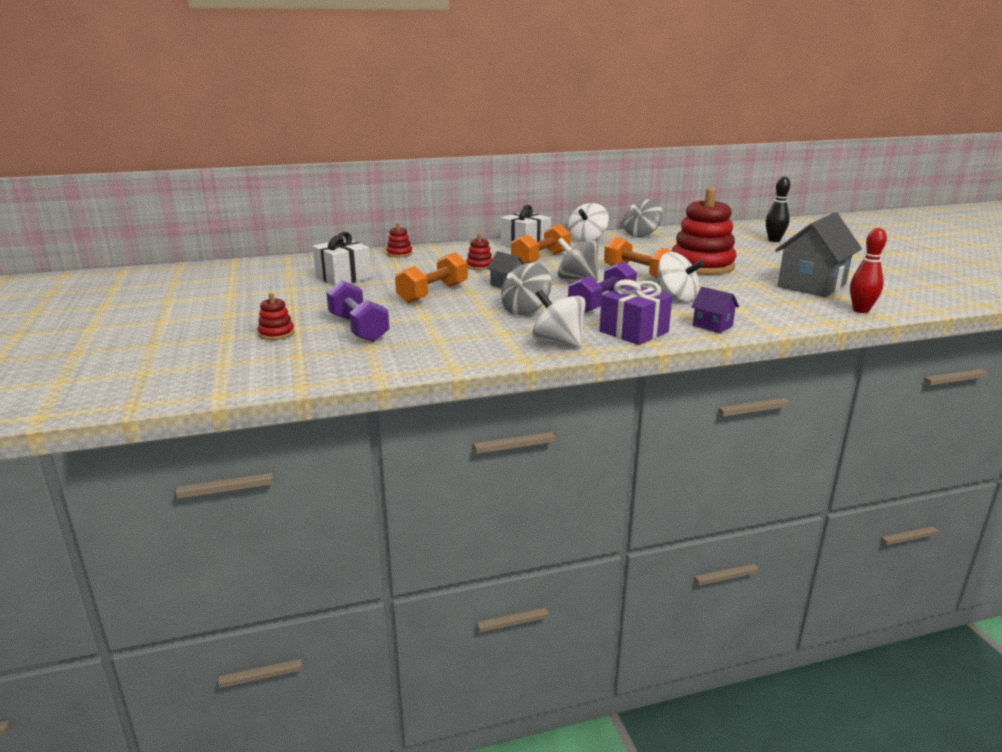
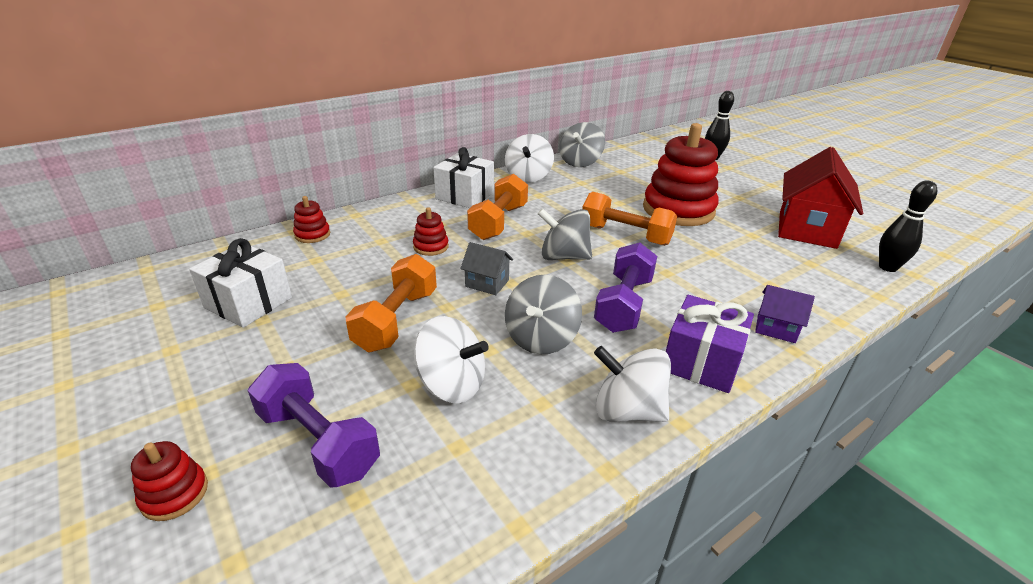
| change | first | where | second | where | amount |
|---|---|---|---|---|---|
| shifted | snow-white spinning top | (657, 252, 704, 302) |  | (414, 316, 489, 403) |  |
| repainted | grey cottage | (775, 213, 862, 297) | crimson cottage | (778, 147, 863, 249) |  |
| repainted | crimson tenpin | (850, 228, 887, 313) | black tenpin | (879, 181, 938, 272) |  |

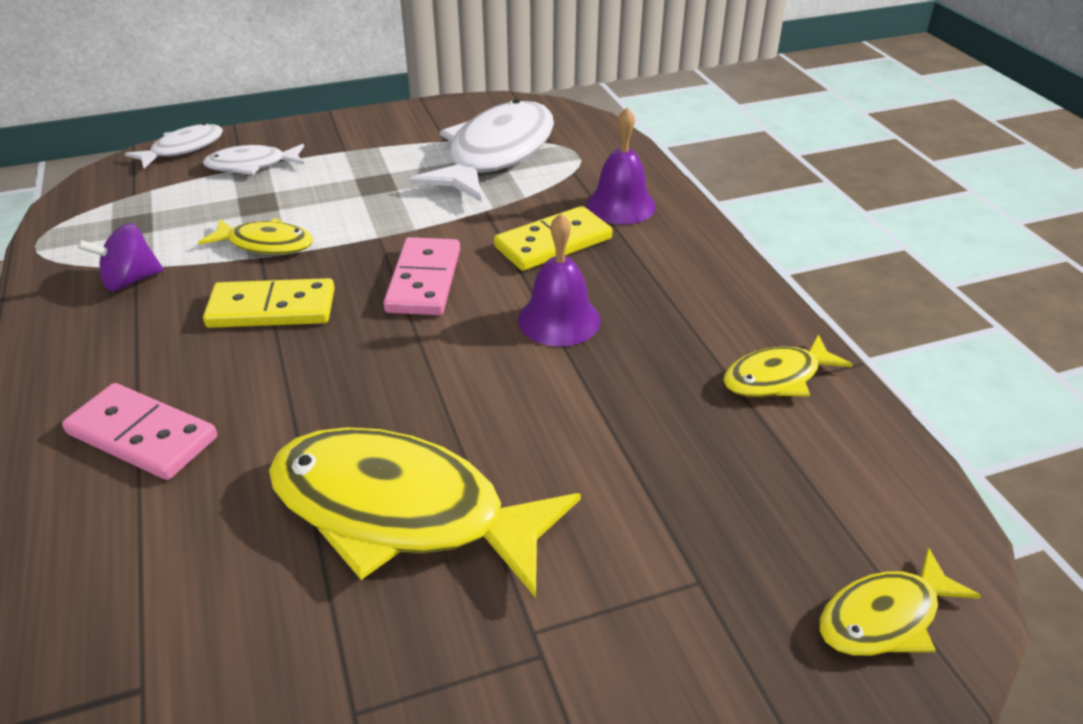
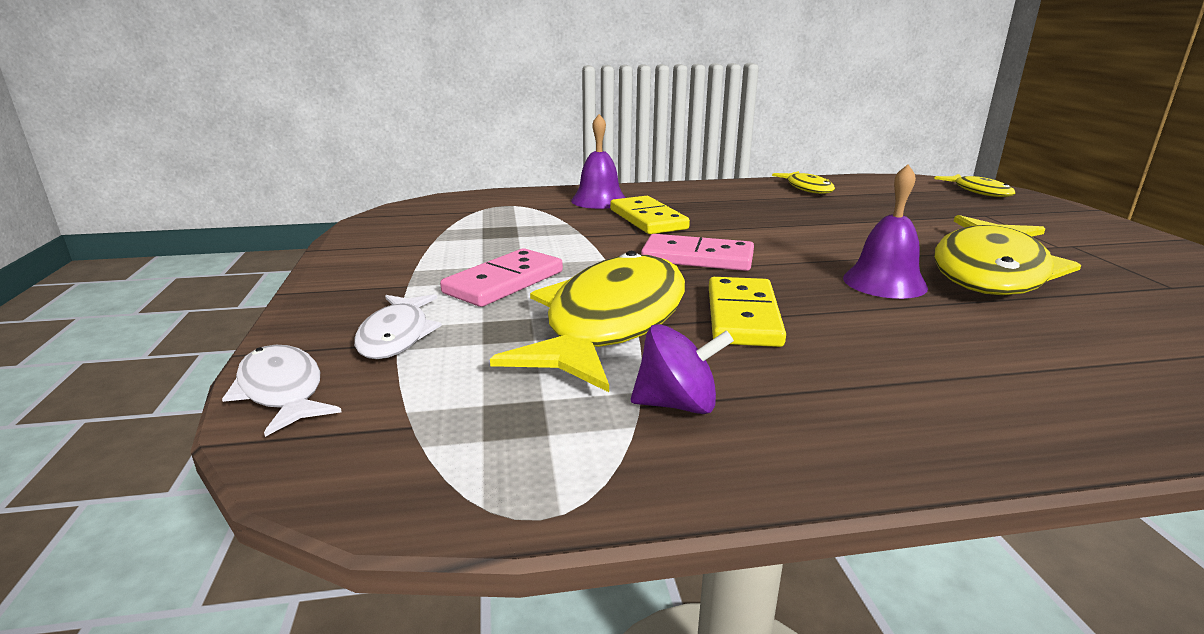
| change | first | where | second | where | amount |
|---|---|---|---|---|---|
| gone | snow-white toy fish | (409, 99, 554, 202) |  |  |  |
| shifted | pink domino | (62, 383, 217, 480) |  | (440, 248, 563, 307) |  |
| shifted | violet school bell | (518, 213, 601, 346) |  | (843, 164, 928, 299) |  |
| rotated | violet spinning top | (78, 223, 164, 291) |  | (631, 324, 734, 414) | 75 degrees counterclockwise |
| scaled | yellow toy fish | (198, 218, 313, 254) |  | (490, 251, 685, 392) | x1.98 |

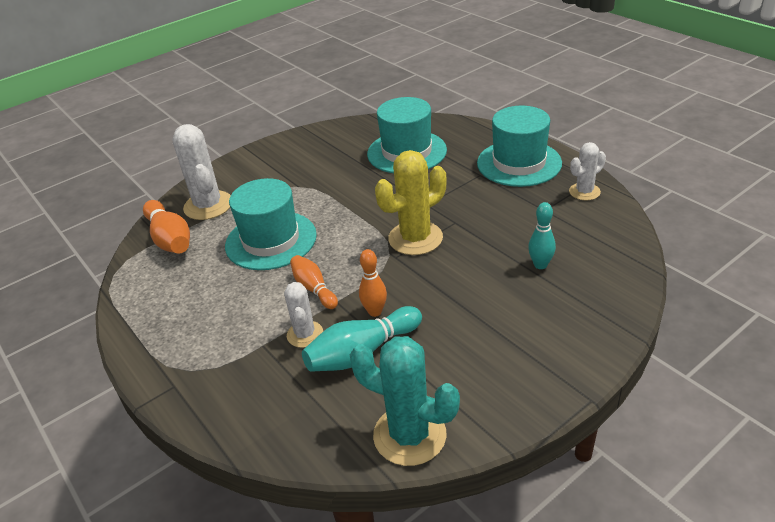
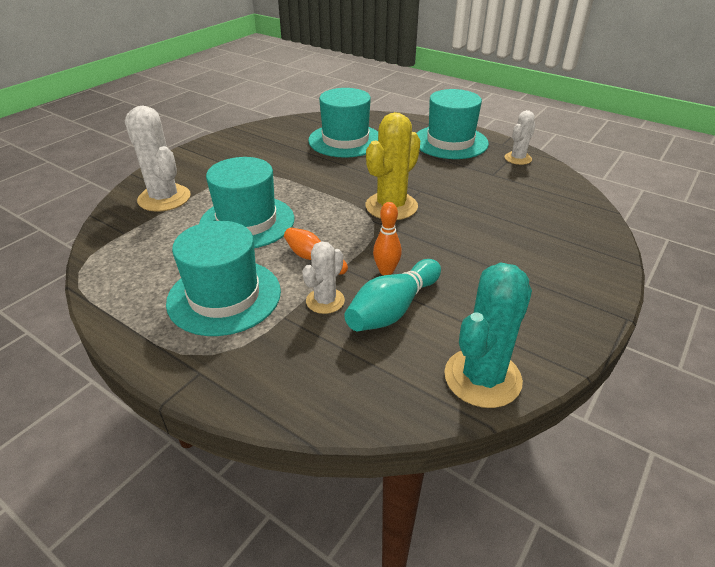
| change | first | where | second | where | amount |
|---|---|---|---|---|---|
| gone | orange tenpin | (143, 200, 190, 254) |  |  |  |
| gone | turquoise tenpin | (528, 202, 556, 269) |  |  |  |
| new |  |  | turquoise top hat | (166, 221, 281, 336) |  |
| rotated | snow-white prickly plant | (284, 282, 323, 348) |  | (302, 242, 345, 314) | 60 degrees clockwise |
| rotated | turquoise prickly plant | (350, 336, 460, 466) |  | (444, 262, 532, 408) | 60 degrees counterclockwise |

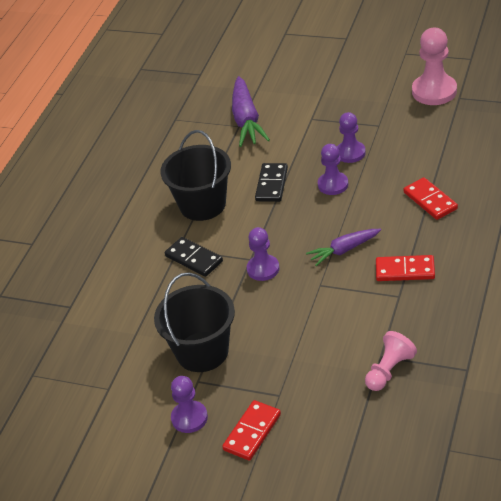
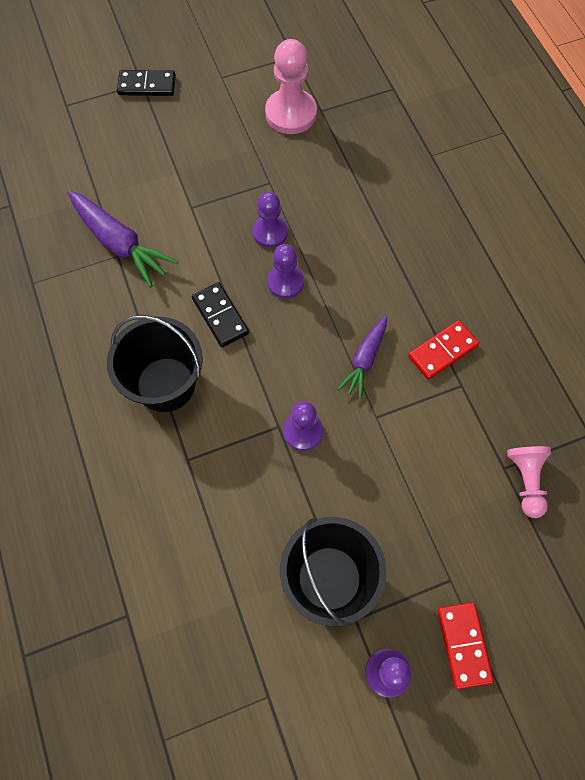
| change | first | where | second | where | amount |
|---|---|---|---|---|---|
| gone | crimson domino | (403, 177, 458, 220) |  |  |  |
| shifted | black domino | (165, 237, 223, 277) |  | (117, 70, 176, 96) |  |

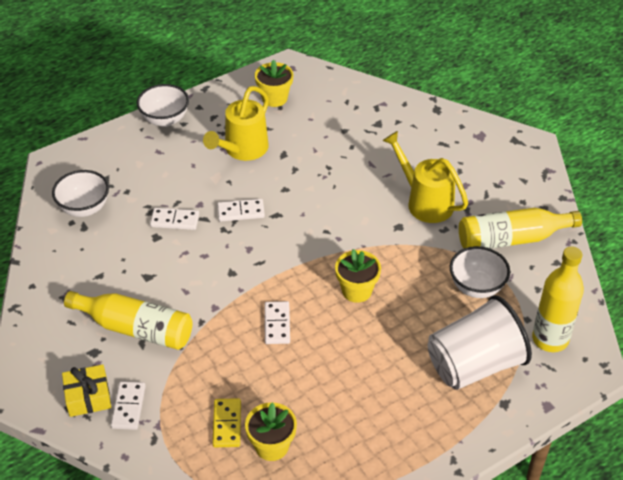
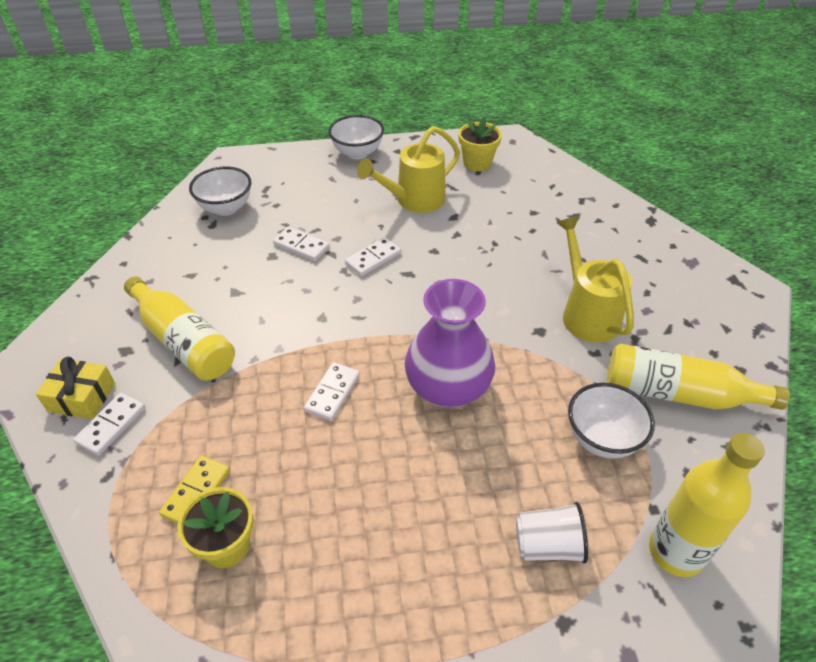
| change | first | where | second | where | amount |
|---|---|---|---|---|---|
| swapped | yellow plant pot | (335, 249, 381, 303) | violet vase | (405, 279, 495, 408) |  |
| rotated | snow-white domino | (217, 199, 265, 222) |  | (345, 237, 401, 276) | 60 degrees counterclockwise |
| scaled | snow-white cup | (428, 295, 532, 390) |  | (516, 502, 588, 563) | x0.53 |

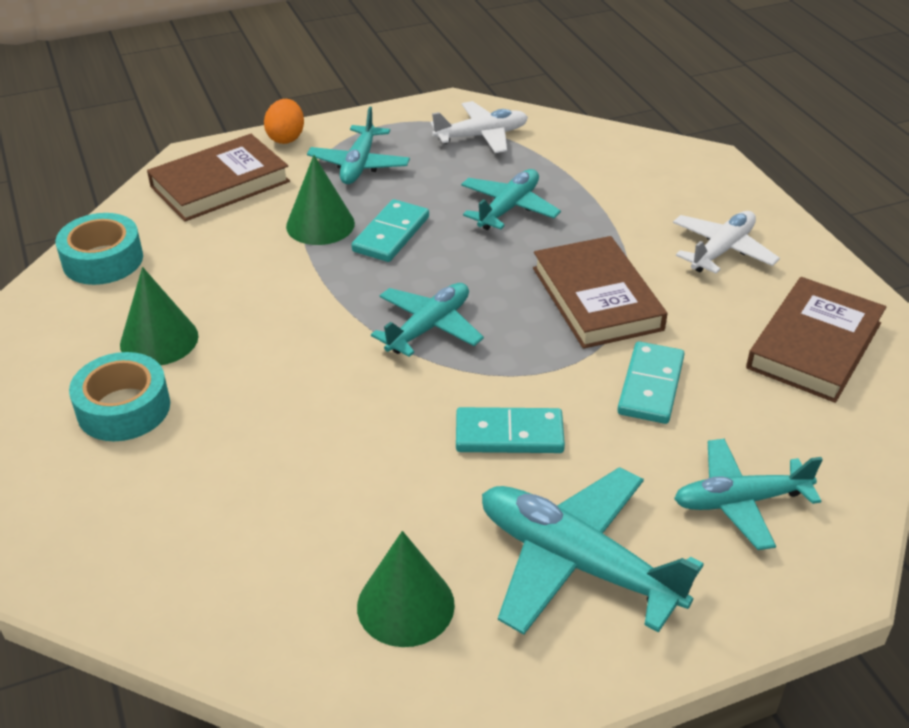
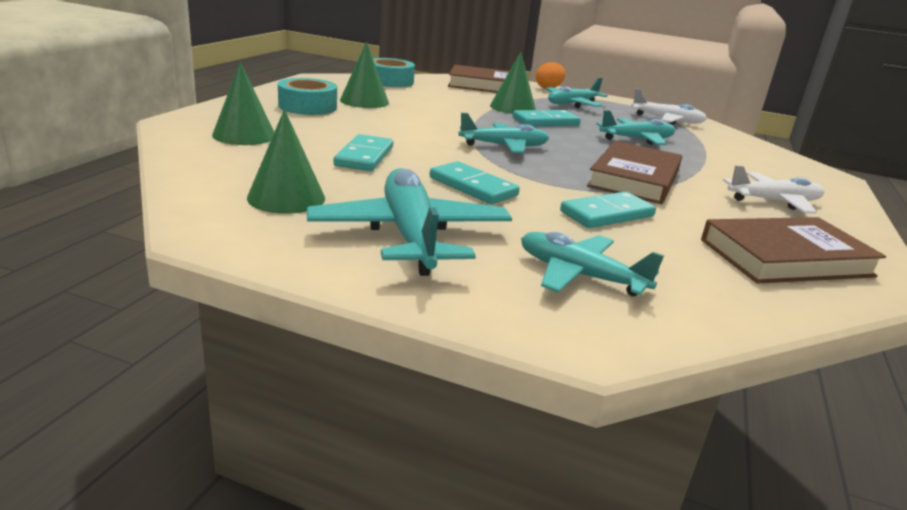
| change | first | where | second | where | amount |
|---|---|---|---|---|---|
| new |  |  | green cone shape | (212, 62, 274, 145) |  |
| new |  |  | turquoise domino | (334, 134, 393, 171) |  |

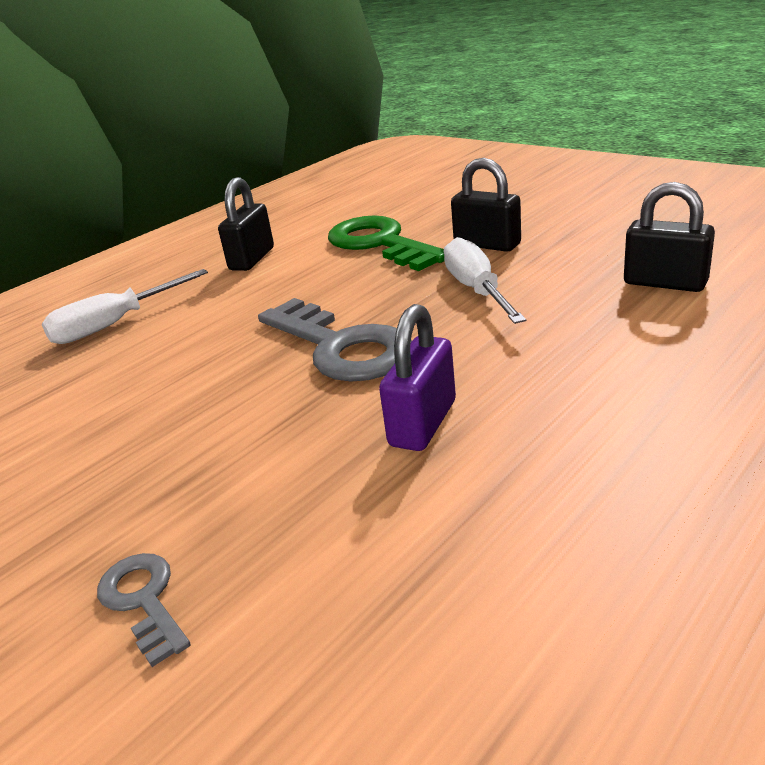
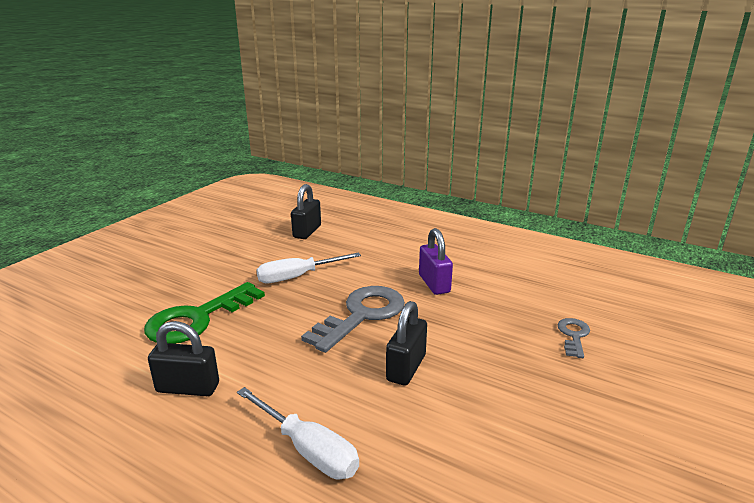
| change | first | where | second | where | amount |
|---|---|---|---|---|---|
| shifted | black lock | (451, 158, 521, 252) |  | (386, 301, 427, 386) |  |
| rotated | grey key | (97, 553, 191, 667) |  | (557, 318, 590, 358) | 150 degrees clockwise |
| rotated | violet lock | (379, 304, 456, 451) |  | (419, 228, 453, 295) | 60 degrees clockwise |

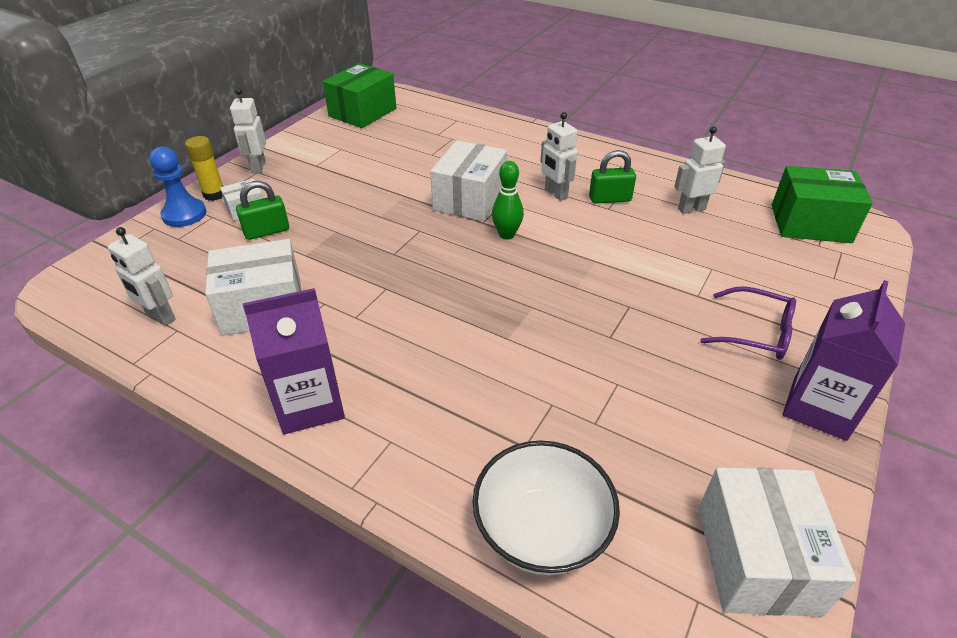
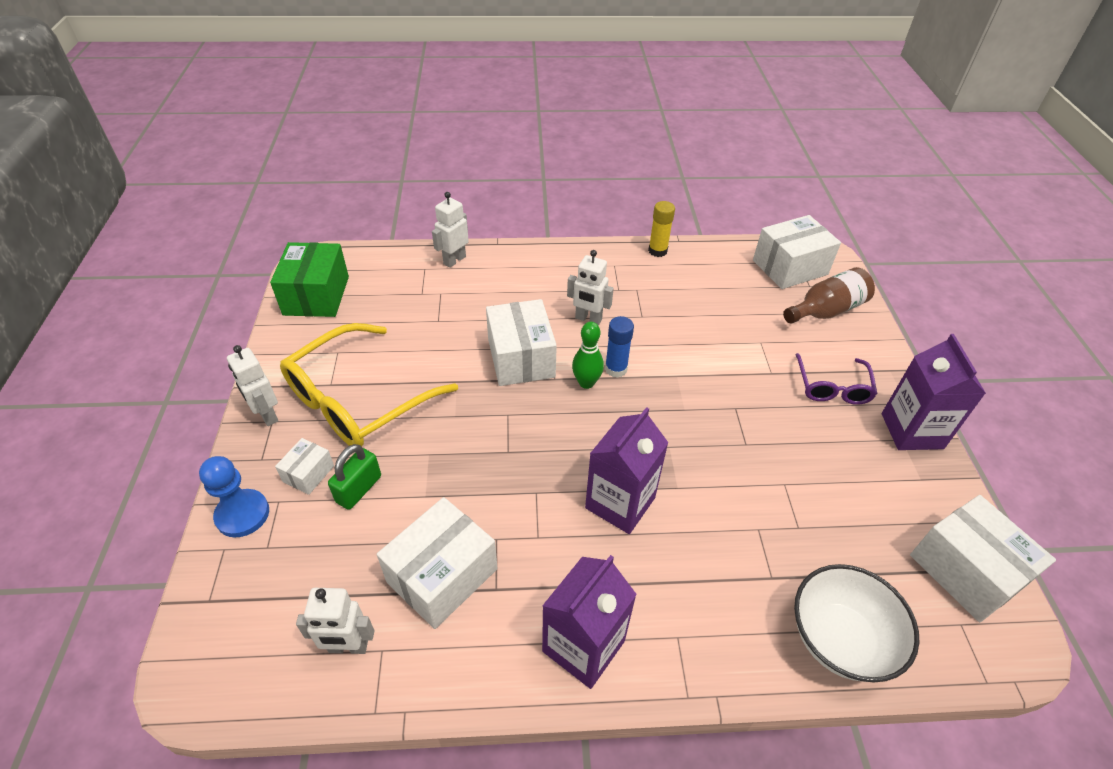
| change | first | where | second | where | amount |
|---|---|---|---|---|---|
| gone | green lock | (589, 150, 636, 204) |  |  |  |
| new |  |  | yellow spectacles | (280, 323, 458, 447) |  |
| new |  |  | violet juice carton | (585, 407, 668, 534) |  |
| new |  |  | cobalt glue stick | (605, 316, 634, 378) |  |
| new |  |  | russet flask | (783, 267, 875, 324) |  |
| shifted | yellow glue stick | (185, 136, 223, 201) |  | (648, 201, 675, 257) |  |
| shifted | snow-white robot | (674, 126, 726, 214) |  | (432, 192, 469, 268) |  |
| repainted | green package | (772, 166, 873, 243) | snow-white package | (753, 215, 841, 289) |  |
| rotated | violet spectacles | (700, 286, 796, 360) |  | (795, 353, 877, 405) | 105 degrees clockwise |

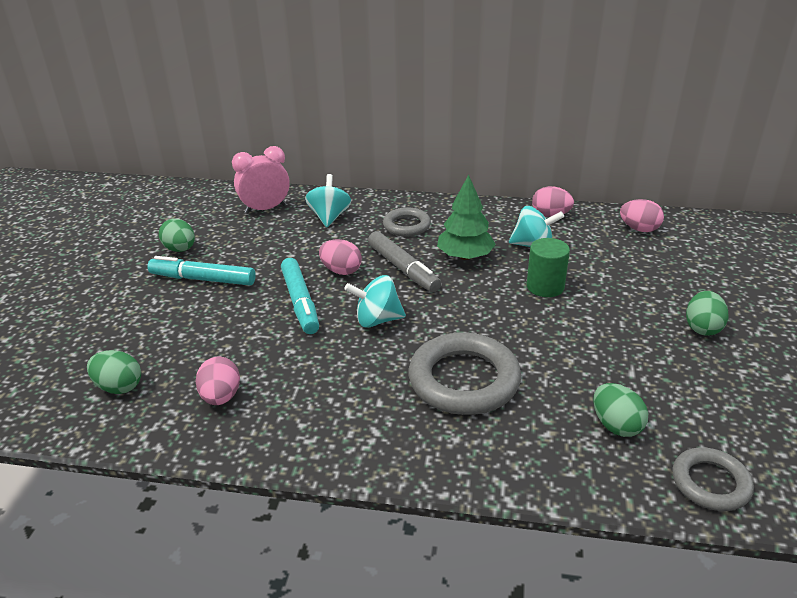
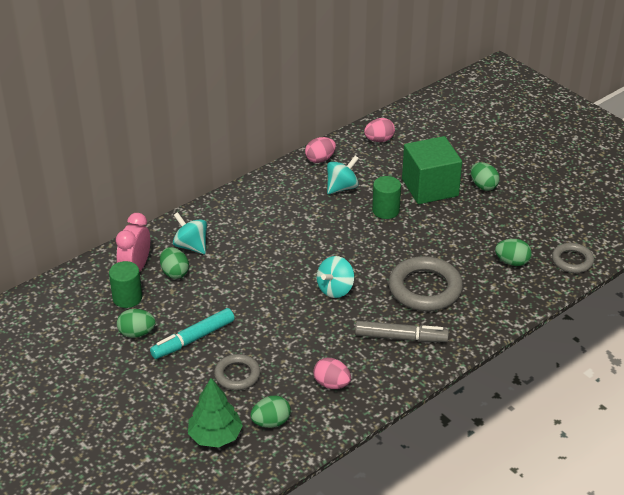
| change | first | where | second | where | amount |
|---|---|---|---|---|---|
| gone | turquoise marker pen | (281, 258, 319, 334) |  |  |  |
| gone | pink toy egg | (319, 239, 362, 275) |  |  |  |
| new |  |  | green solid cylinder | (109, 261, 142, 308) |  |
| new |  |  | green toy egg | (160, 247, 189, 279) |  |
| new |  |  | green cube | (402, 136, 462, 204) |  |
| shifted | grey marker pen | (368, 231, 441, 292) |  | (355, 321, 449, 342) |  |
| shifted | grey torus | (383, 207, 431, 236) |  | (214, 354, 261, 390) |  |
| shifted | green toy tree | (437, 175, 496, 260) |  | (188, 378, 243, 448) |  |

